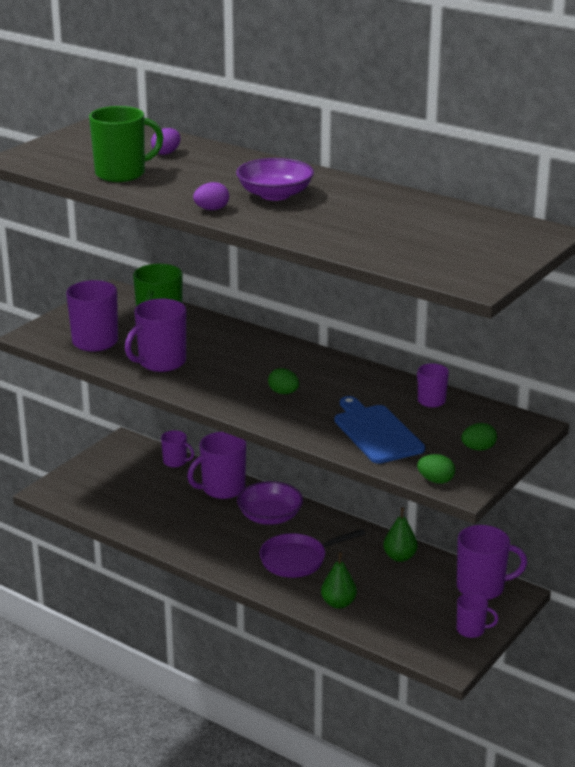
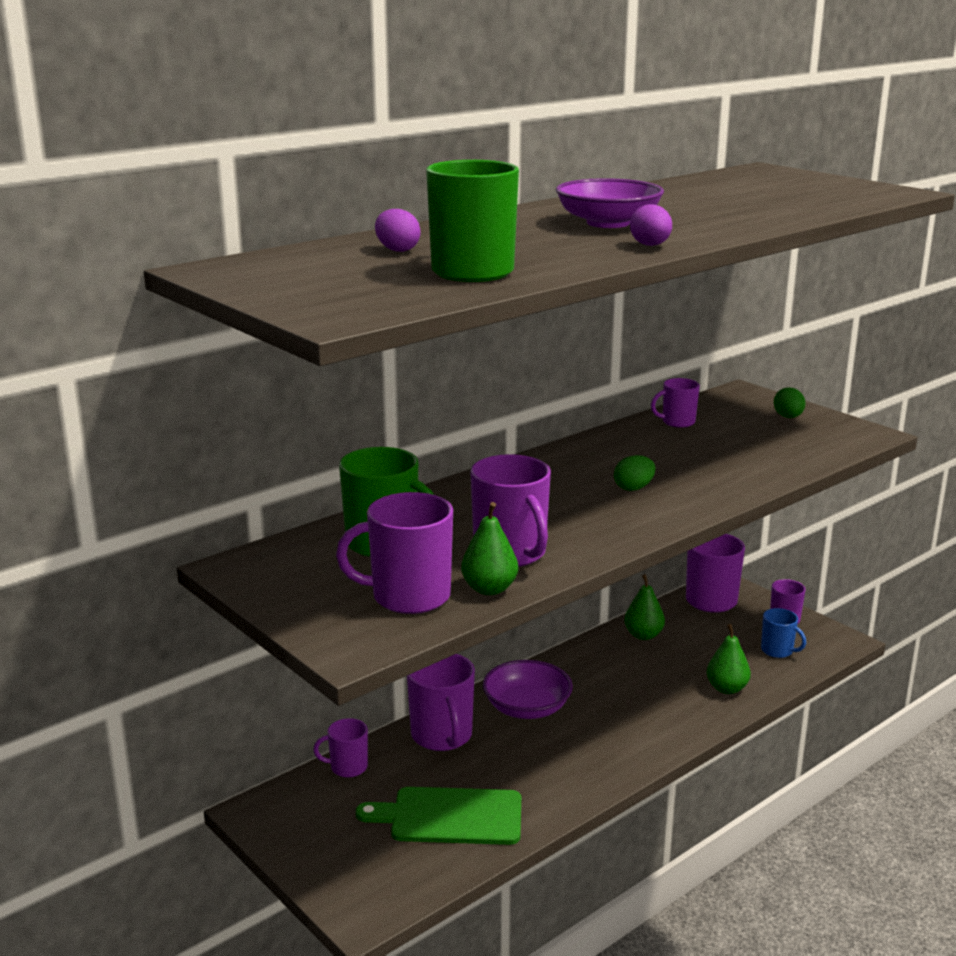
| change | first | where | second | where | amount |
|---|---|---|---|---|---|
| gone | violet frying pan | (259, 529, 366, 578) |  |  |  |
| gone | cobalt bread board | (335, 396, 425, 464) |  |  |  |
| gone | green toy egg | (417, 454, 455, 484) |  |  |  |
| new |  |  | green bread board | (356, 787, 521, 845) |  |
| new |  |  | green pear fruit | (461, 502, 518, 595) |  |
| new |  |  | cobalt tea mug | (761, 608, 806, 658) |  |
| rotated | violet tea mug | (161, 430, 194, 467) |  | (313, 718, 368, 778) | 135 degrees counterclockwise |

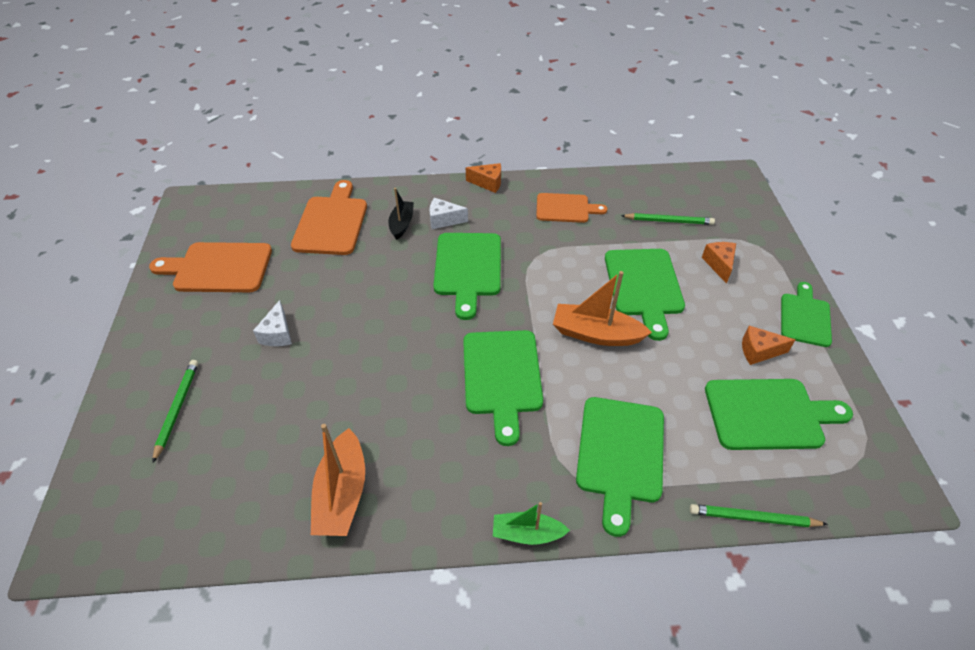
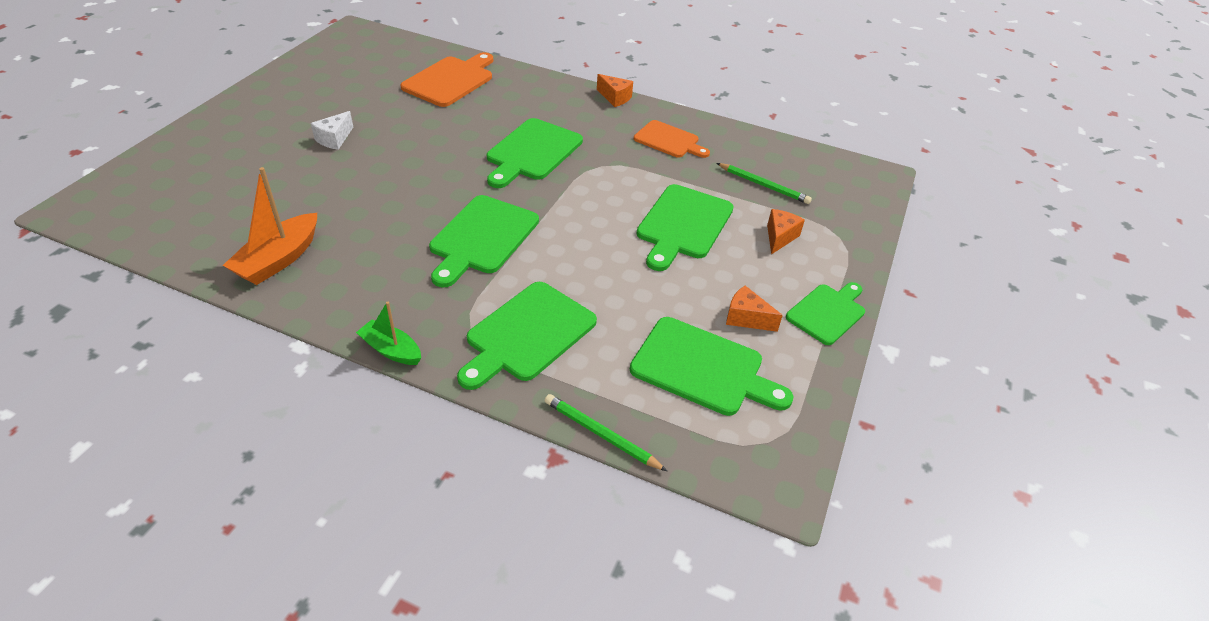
| change | first | where | second | where | amount |
|---|---|---|---|---|---|
| gone | orange bread board | (149, 242, 272, 292) |  |  |  |
| gone | green pencil | (152, 360, 198, 463) |  |  |  |
| gone | black sailboat | (388, 188, 414, 240) |  |  |  |
| gone | snow-white cheese wedge | (430, 198, 468, 229) |  |  |  |
| gone | orange sailboat | (553, 271, 652, 346) |  |  |  |

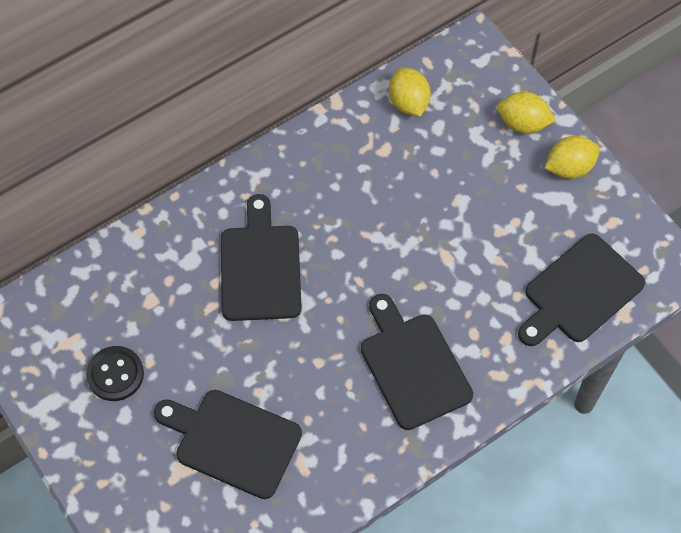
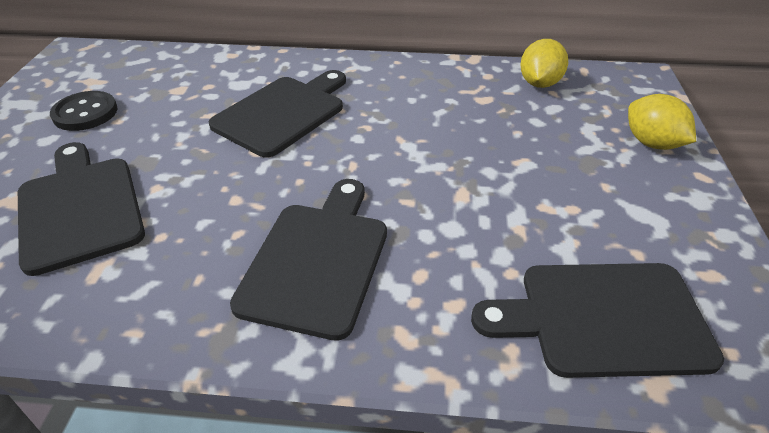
| change | first | where | second | where | amount |
|---|---|---|---|---|---|
| gone | yellow toy lemon | (545, 136, 600, 179) |  |  |  |

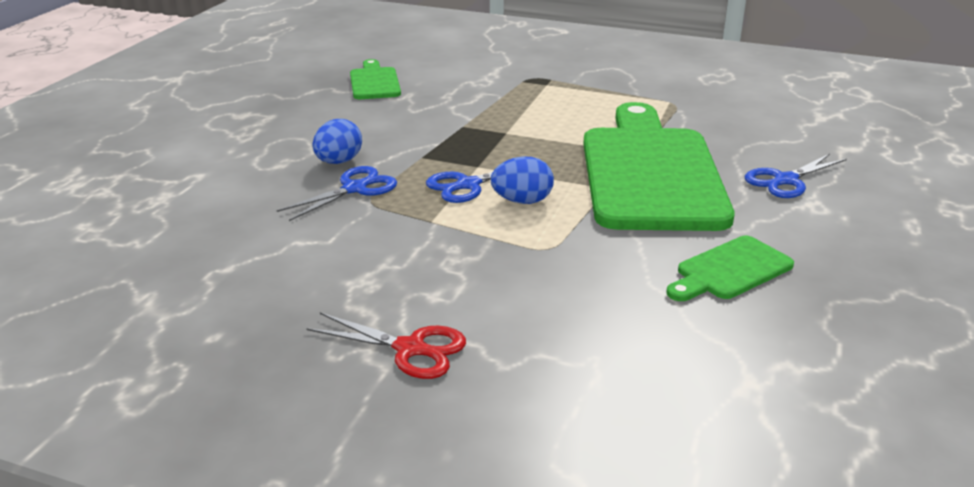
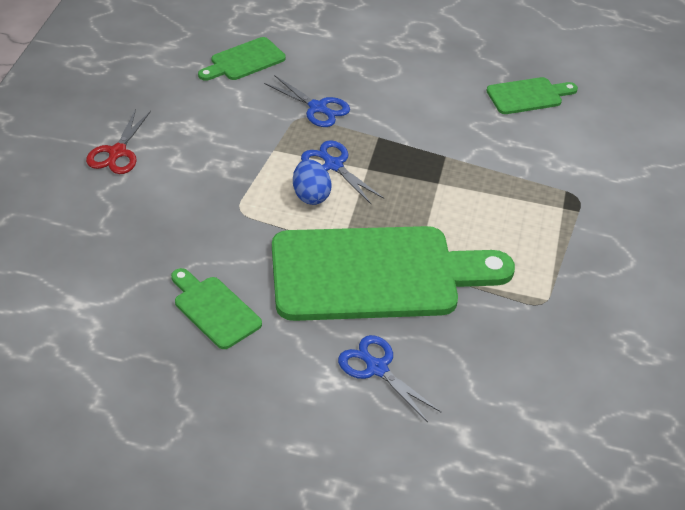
| change | first | where | second | where | amount |
|---|---|---|---|---|---|
| gone | cobalt toy egg | (313, 119, 362, 164) |  |  |  |
| new |  |  | green bread board | (198, 37, 286, 81) |  |

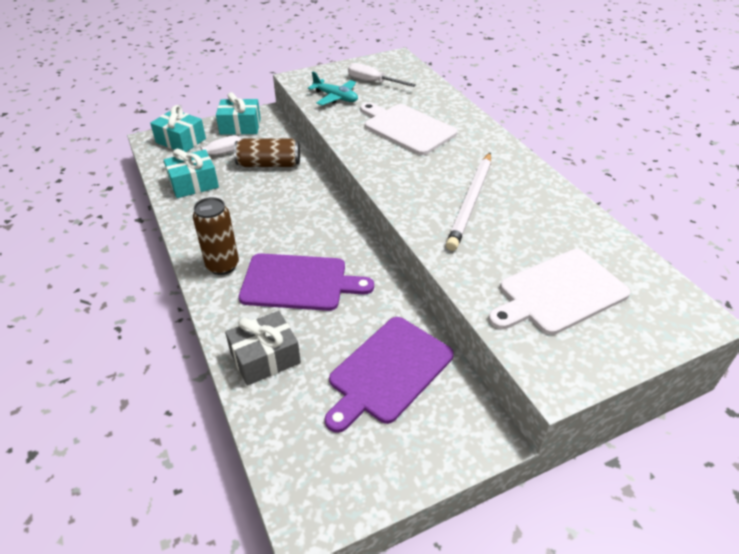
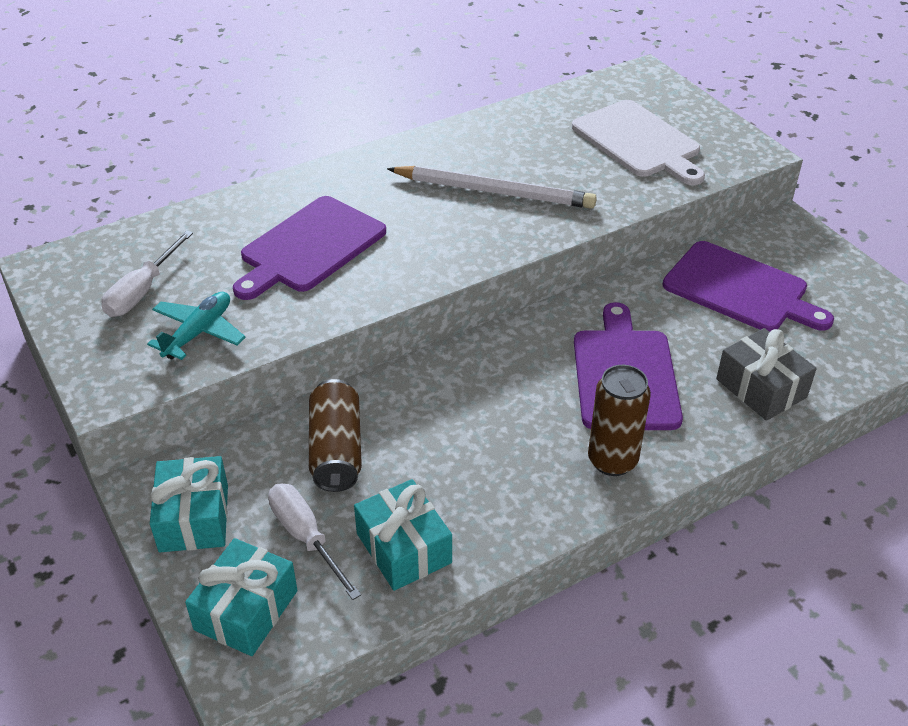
| change | first | where | second | where | amount |
|---|---|---|---|---|---|
| repainted | snow-white bread board | (360, 103, 458, 155) | violet bread board | (233, 196, 386, 300) |  |

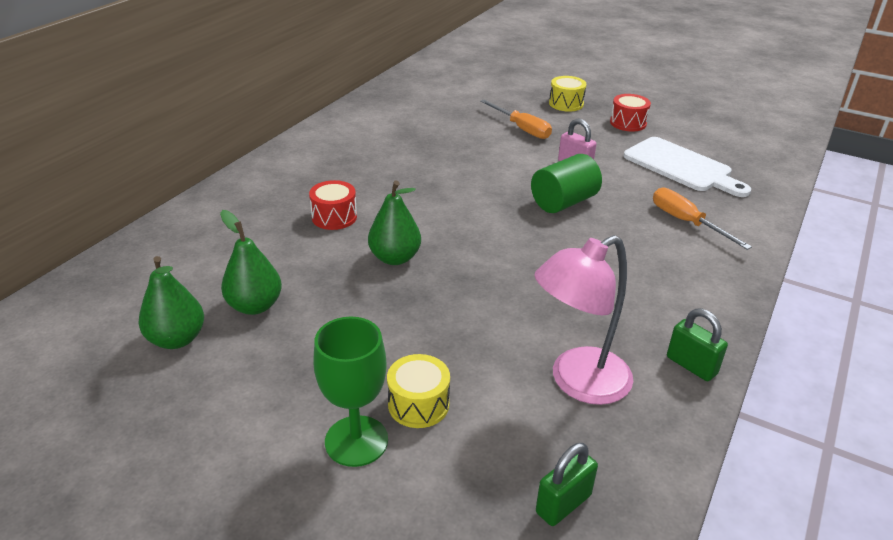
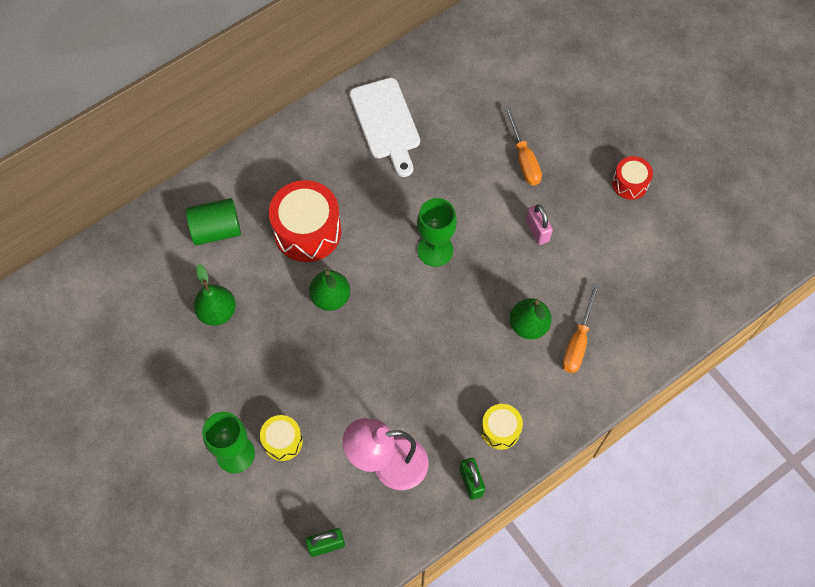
| change | first | where | second | where | amount |
|---|---|---|---|---|---|
| new |  |  | green goblet | (417, 198, 457, 267) |  |
| shifted | green pear fruit | (138, 256, 204, 349) |  | (510, 298, 552, 339) |  |
| shifted | green solid cylinder | (531, 154, 602, 213) |  | (186, 198, 241, 245) |  |
| shifted | yellow toy drum | (549, 76, 587, 112) |  | (481, 404, 523, 450) |  |
| shifted | snow-white bread board | (624, 137, 751, 197) |  | (350, 78, 420, 177) |  |
| rotated | orange screwdriver | (653, 188, 752, 250) |  | (562, 284, 600, 373) | 150 degrees counterclockwise |
| scaled | crimson toy drum | (309, 180, 357, 230) |  | (269, 180, 341, 262) | x1.85 |

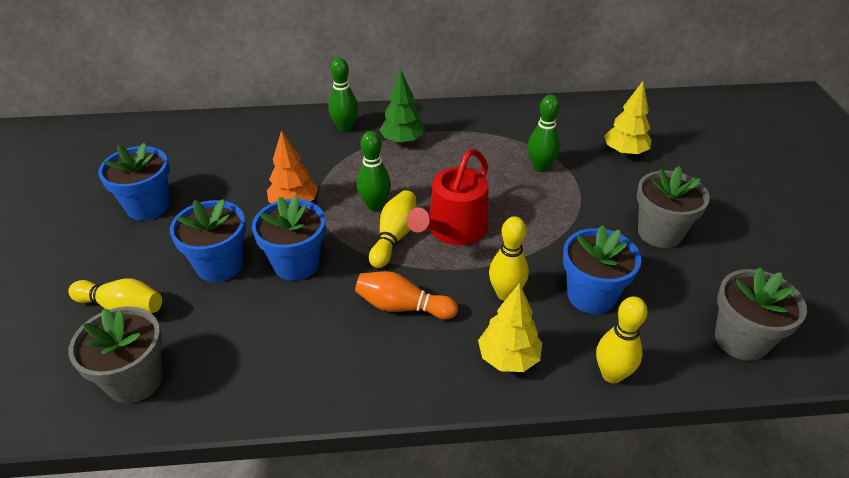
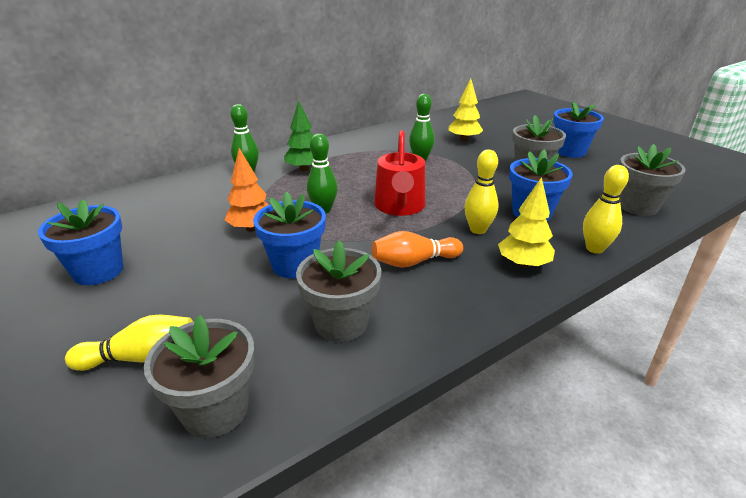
| change | first | where | second | where | amount |
|---|---|---|---|---|---|
| gone | yellow tenpin | (369, 190, 417, 268) |  |  |  |
| new |  |  | grey plant pot | (296, 240, 381, 342) |  |
| shifted | cobalt plant pot | (170, 199, 246, 282) |  | (553, 100, 604, 158) |  |

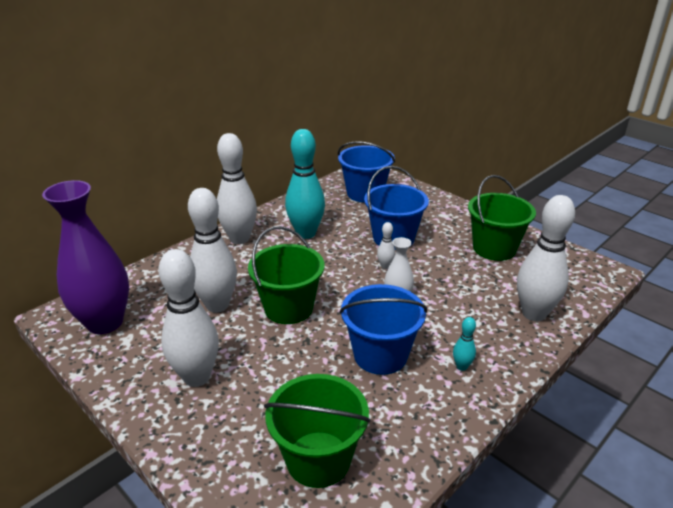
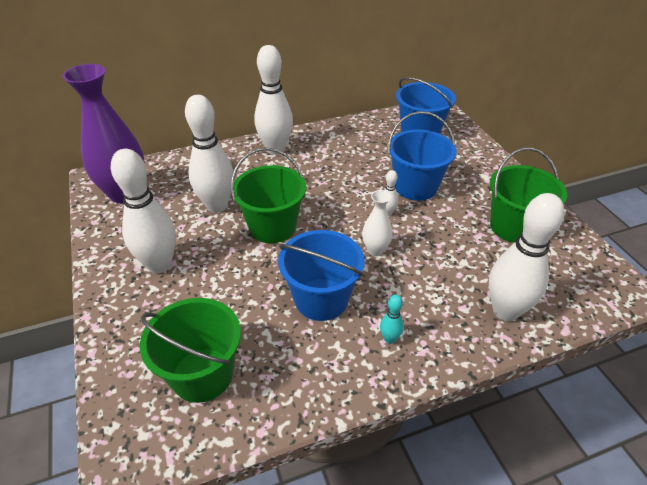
| change | first | where | second | where | amount |
|---|---|---|---|---|---|
| gone | turquoise tenpin | (285, 129, 325, 239) |  |  |  |

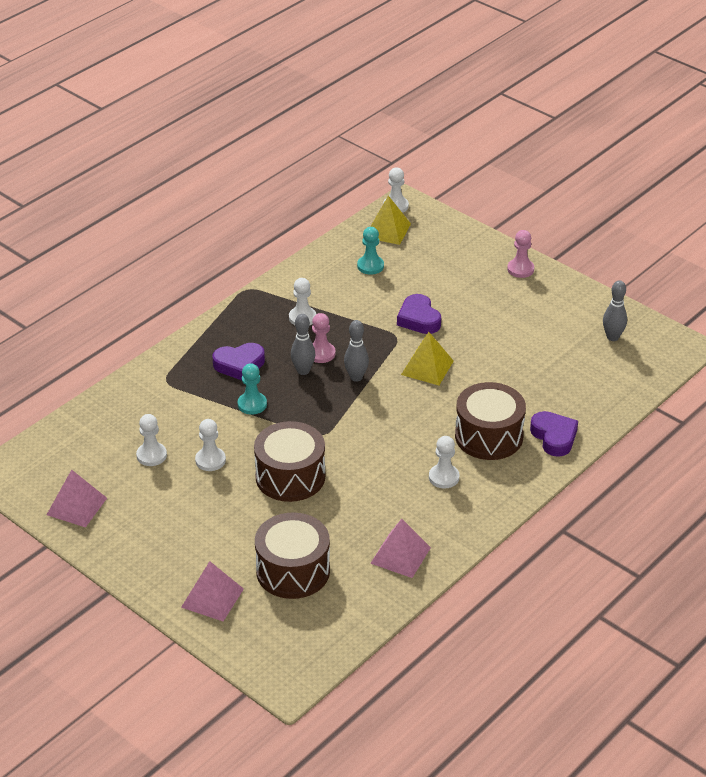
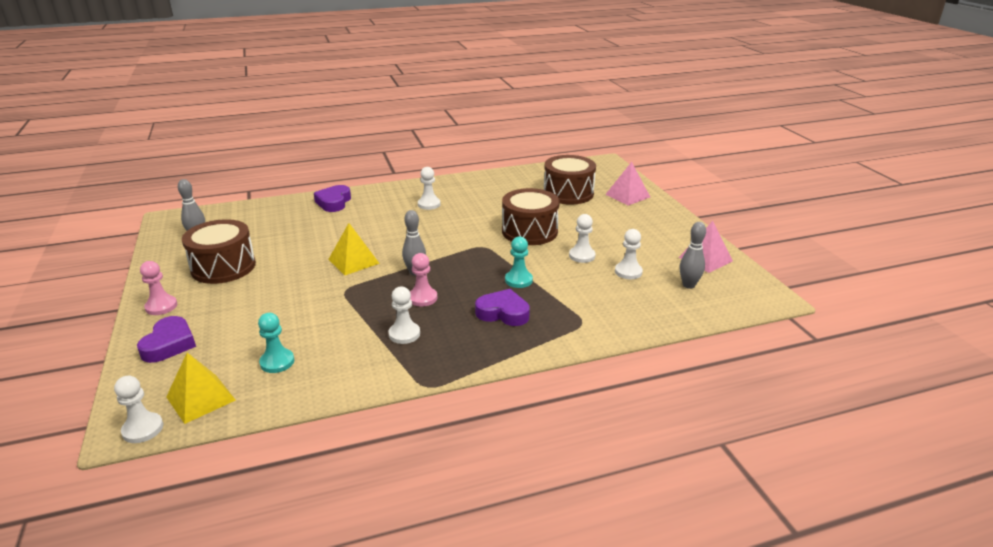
| change | first | where | second | where | amount |
|---|---|---|---|---|---|
| gone | pink solid pyramid | (370, 519, 431, 578) |  |  |  |
| shifted | grey tenpin | (291, 314, 315, 375) |  | (680, 222, 706, 289) |  |
| shifted | violet heart shape | (397, 294, 441, 334) |  | (137, 316, 196, 363) |  |
| shifted | russet toy drum | (455, 382, 526, 460) |  | (182, 219, 256, 284) |  |

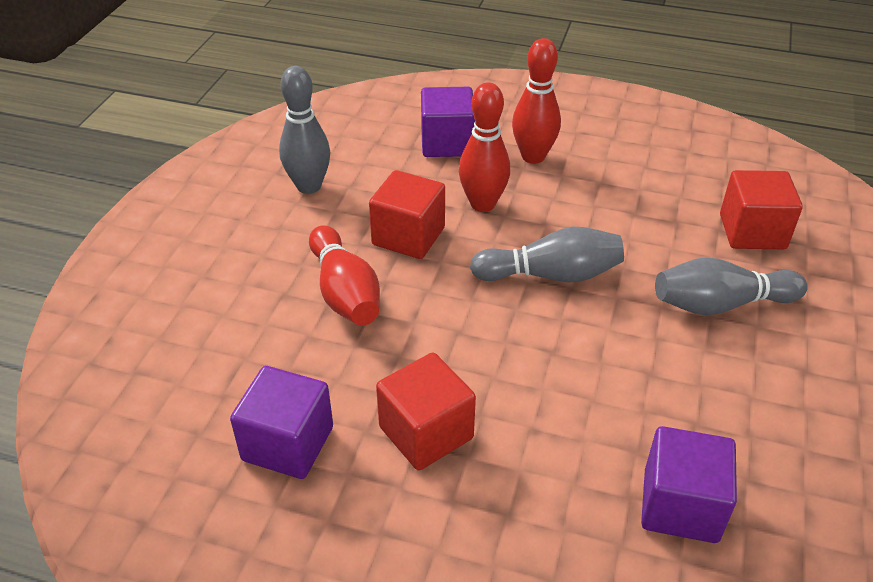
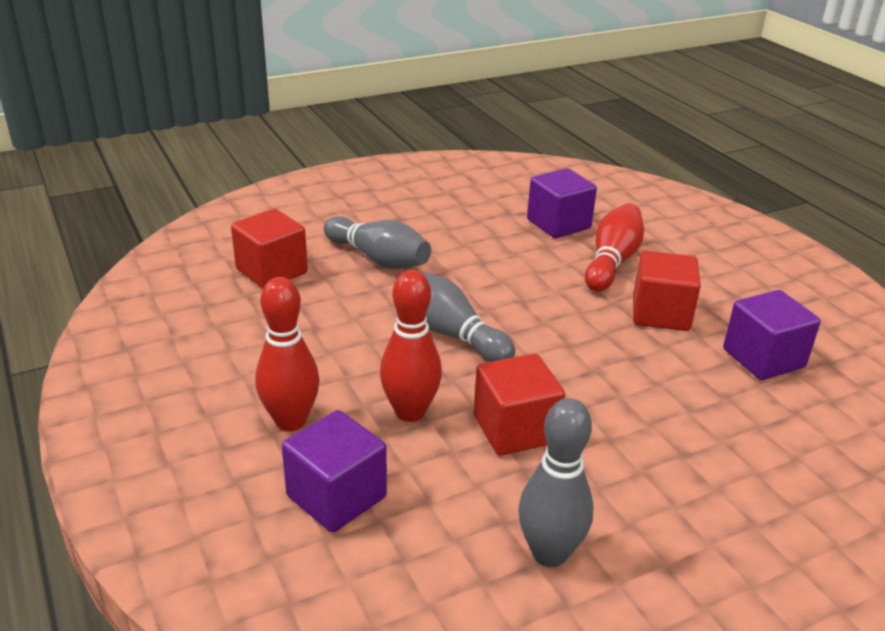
| change | first | where | second | where | amount |
|---|---|---|---|---|---|
| shifted | crimson tenpin | (309, 225, 380, 325) |  | (585, 203, 644, 292) |  |

